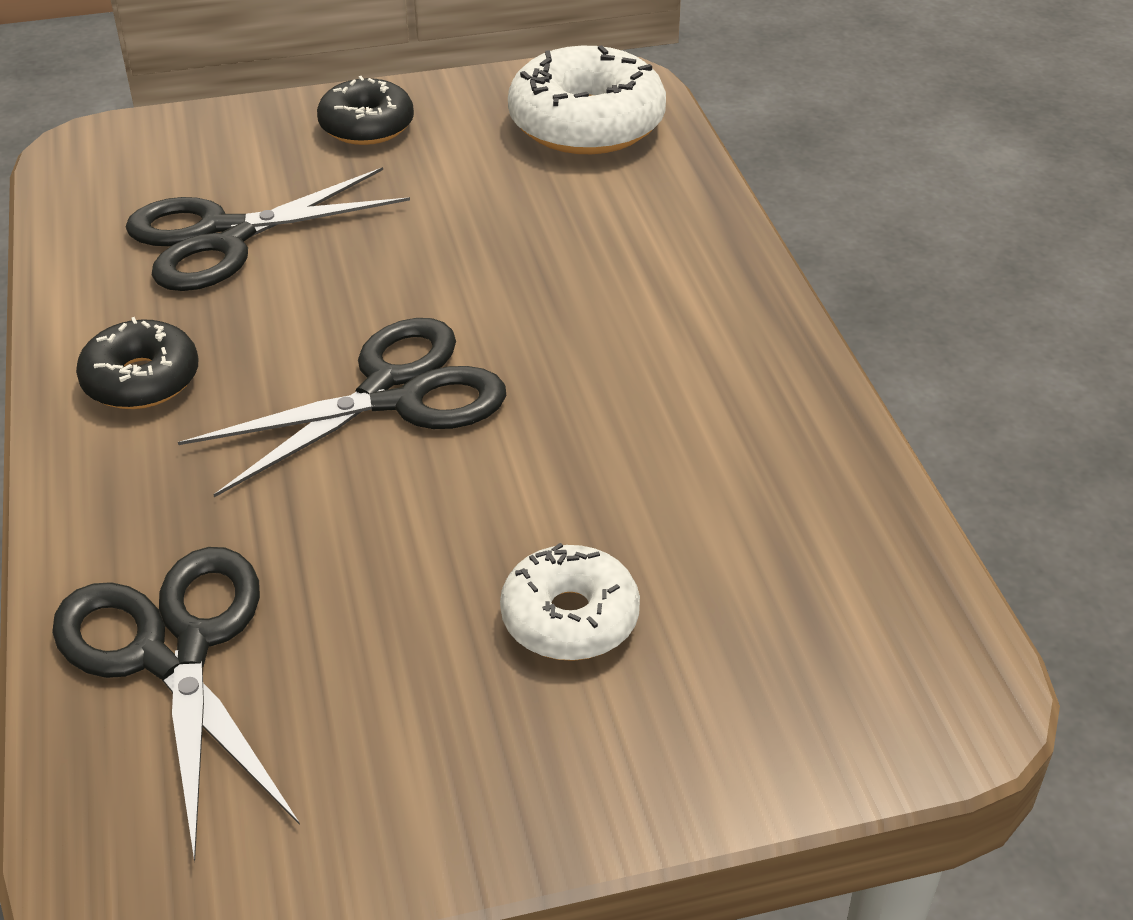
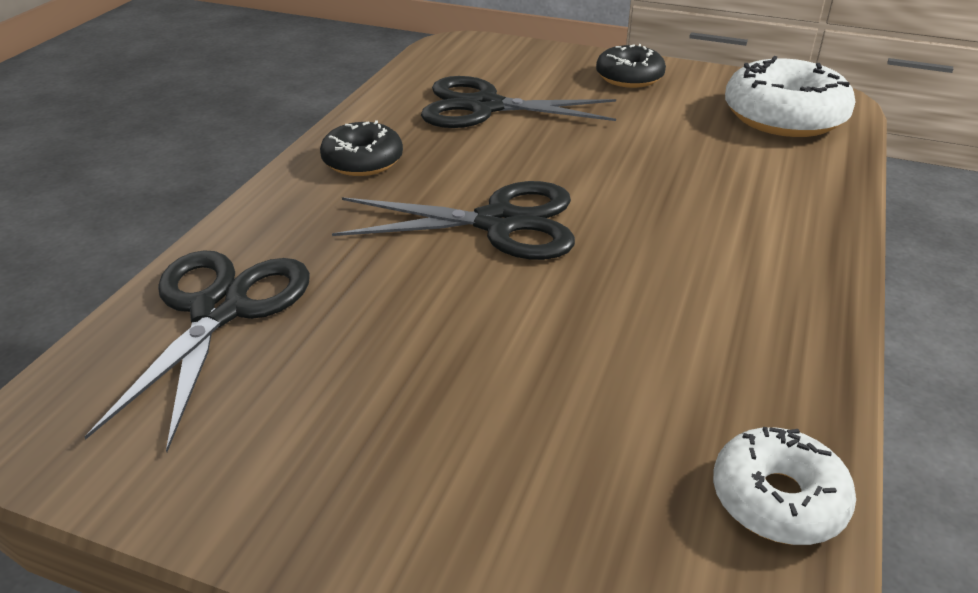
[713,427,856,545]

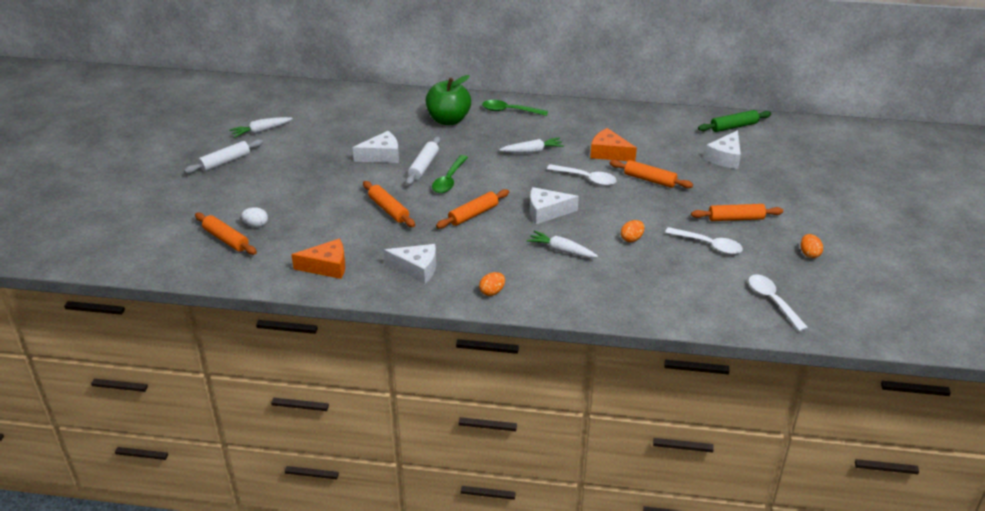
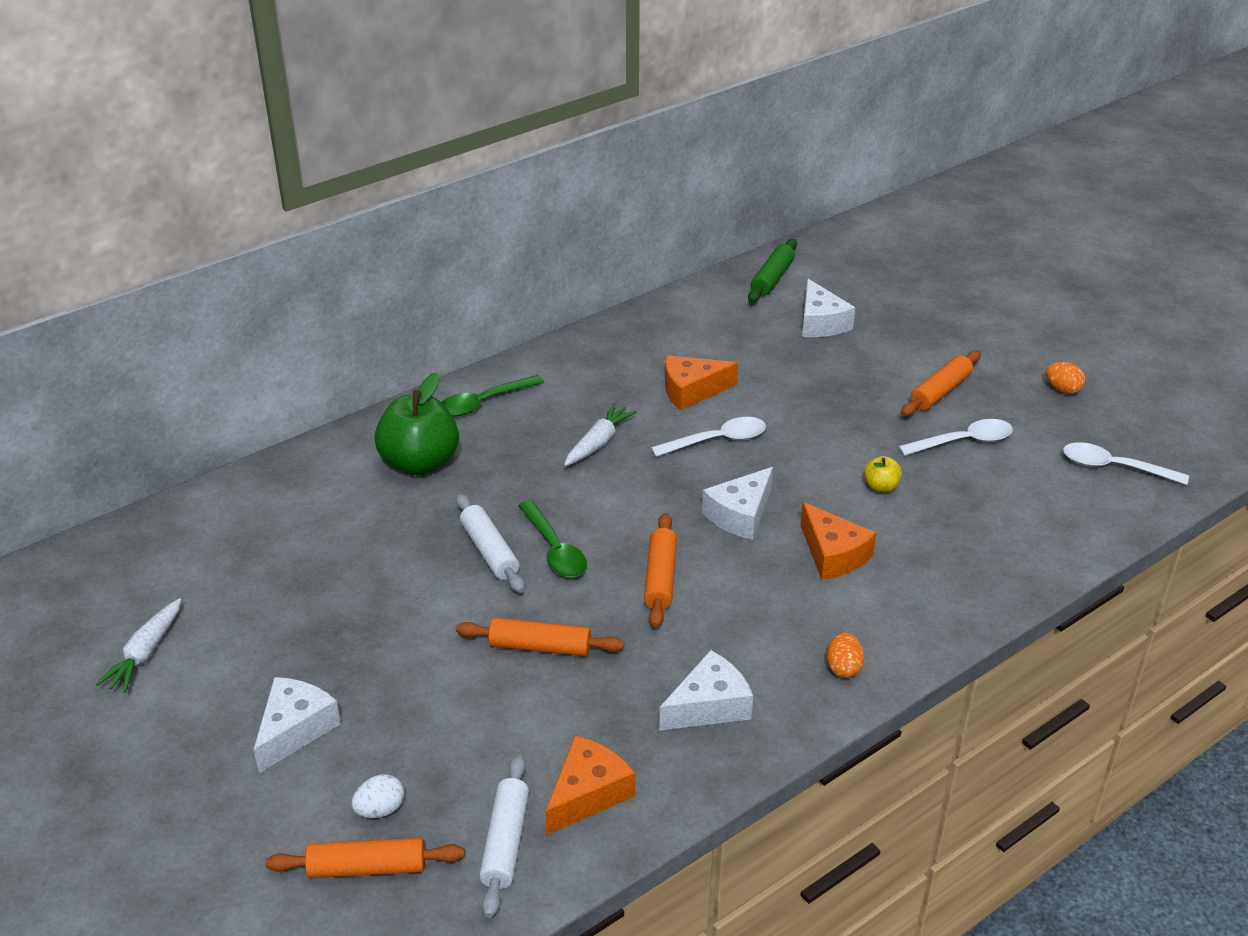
[609,160,693,188] (first image)
[479,755,529,918]
[253,677,341,773]
[800,502,876,580]
[864,456,902,493]

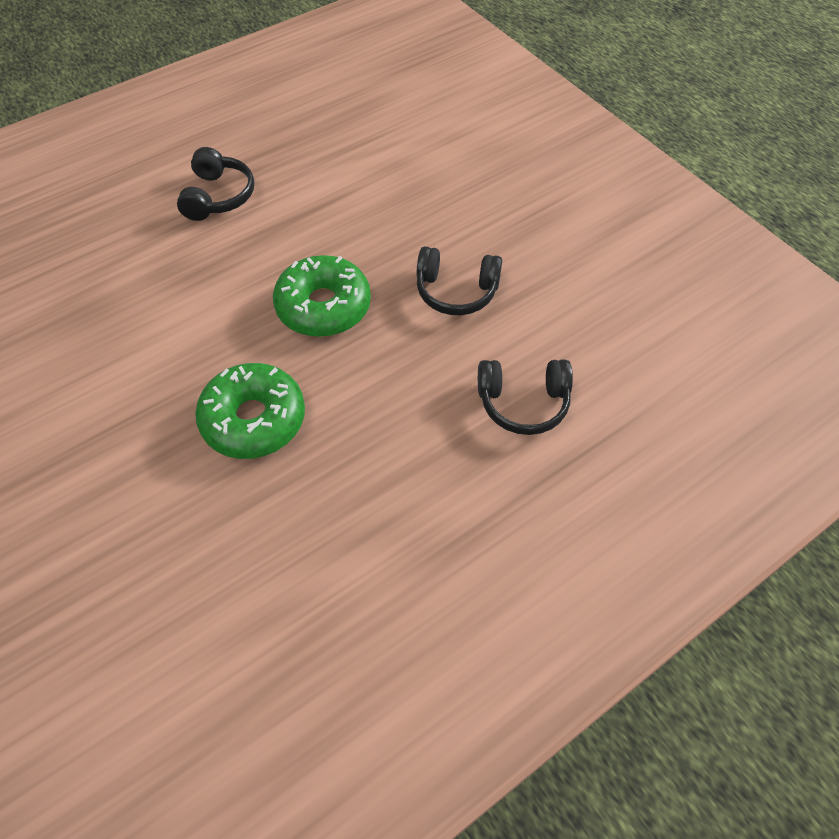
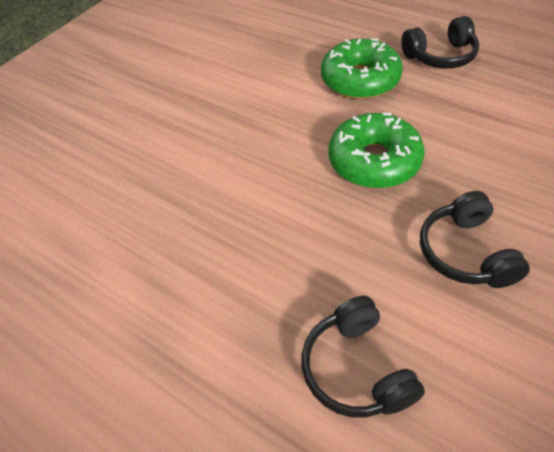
[321,38,403,99]

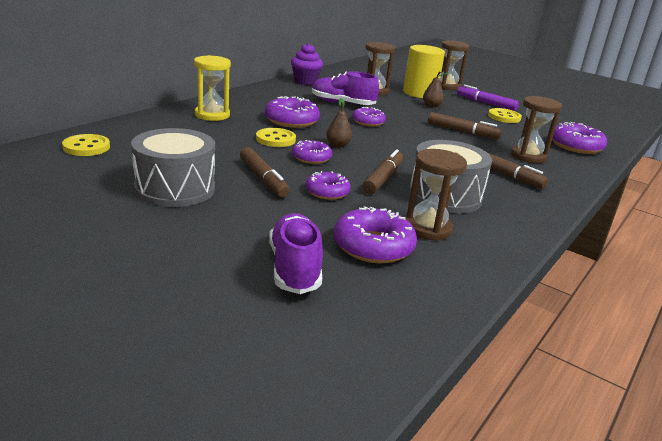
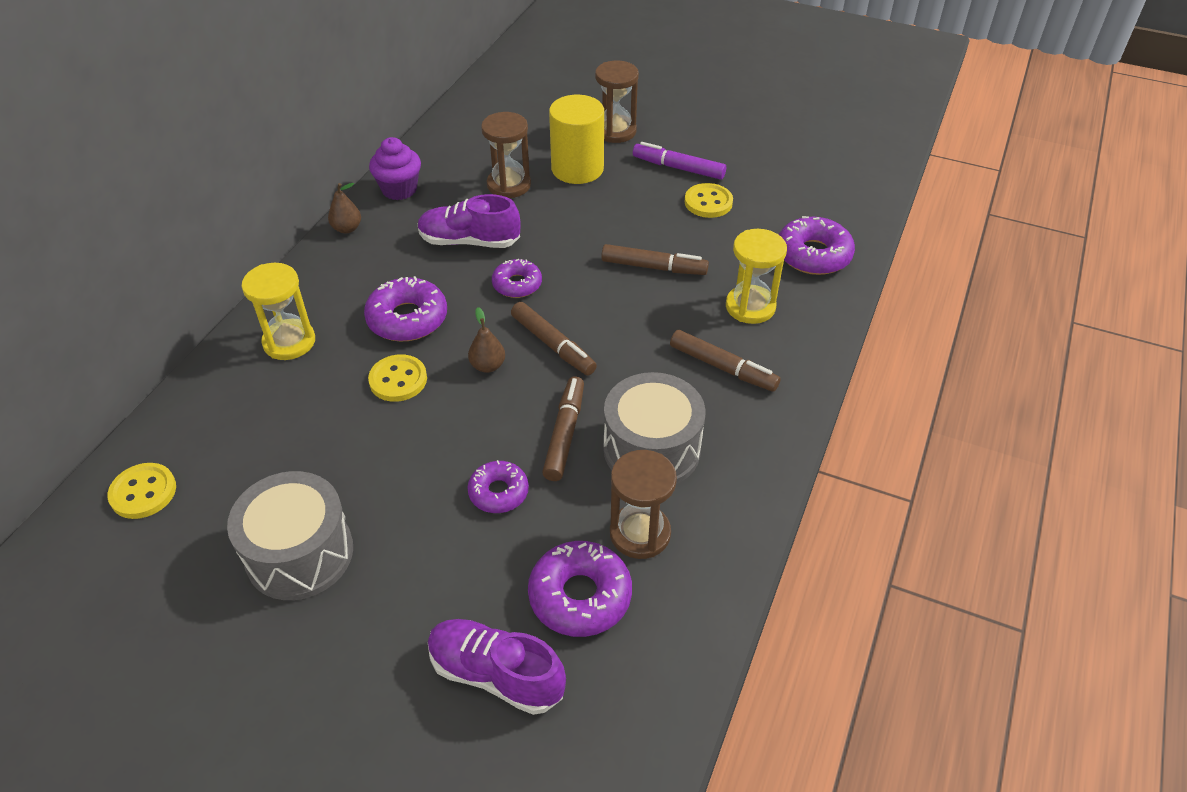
[292,140,332,164] (first image)
[511,302,597,375]
[328,183,361,233]
[726,229,787,324]
[428,619,566,715]

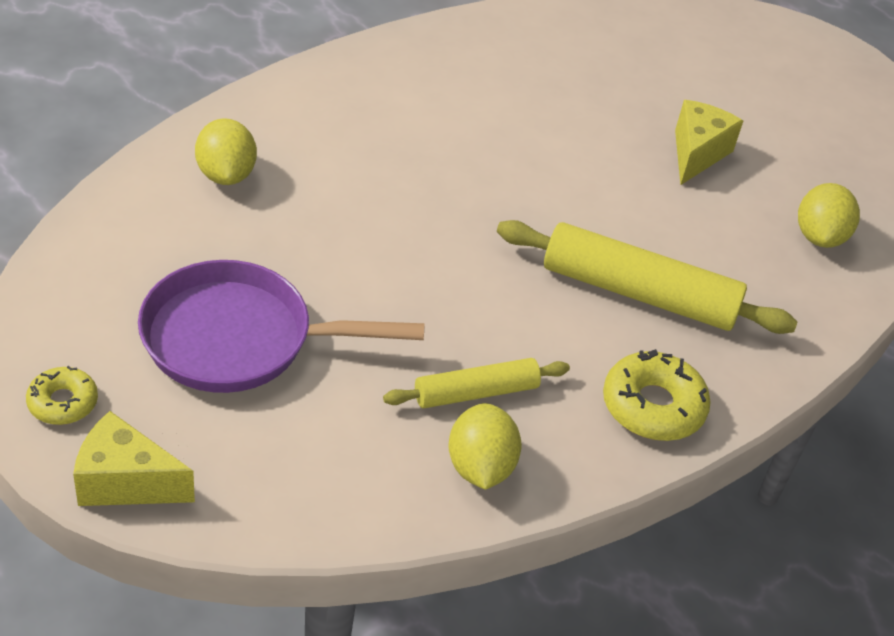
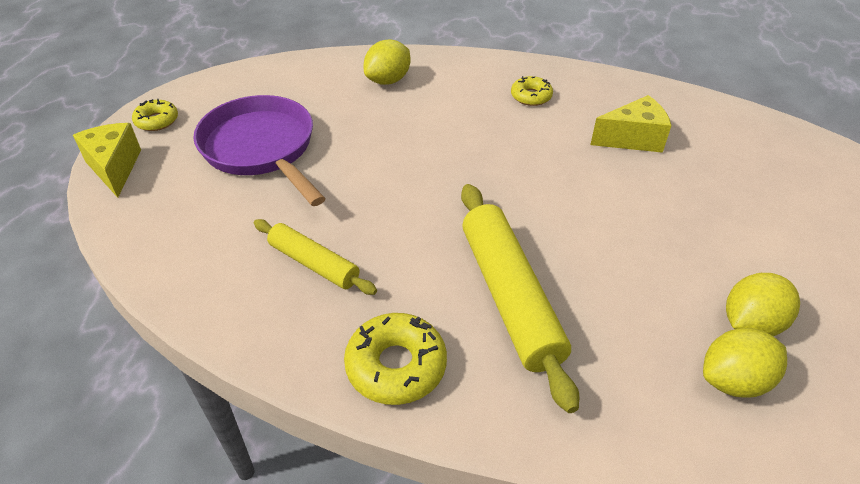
[511,76,553,106]
[726,273,800,336]
[590,95,672,153]

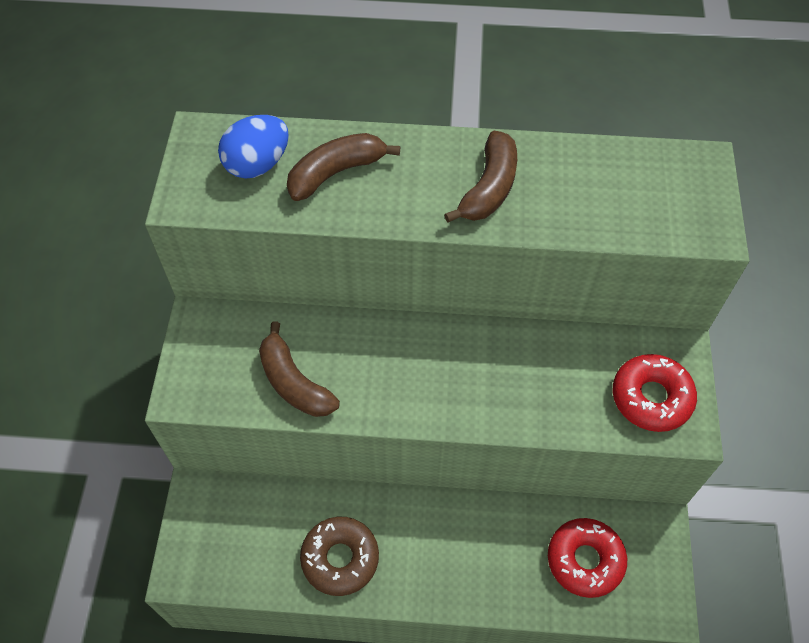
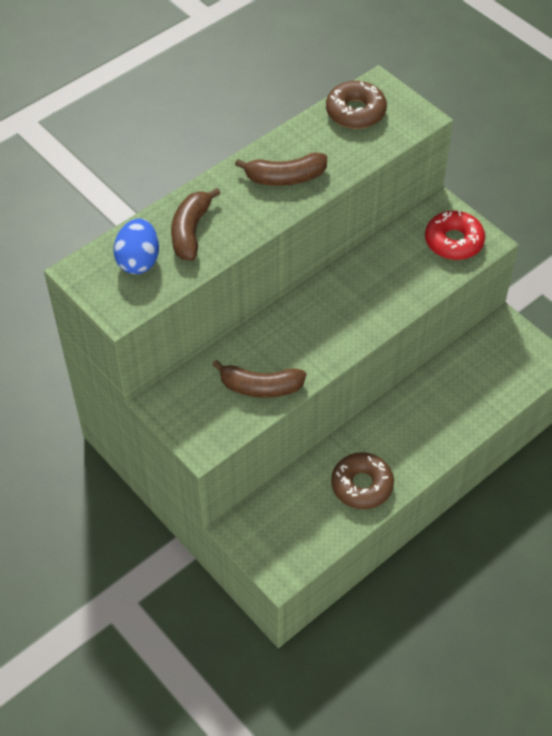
[548,518,627,598] (first image)
[326,81,387,129]
[235,152,327,186]

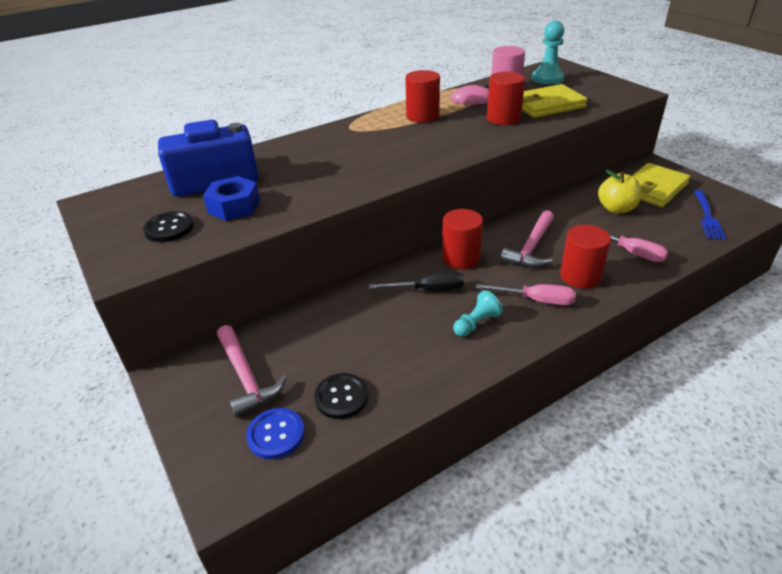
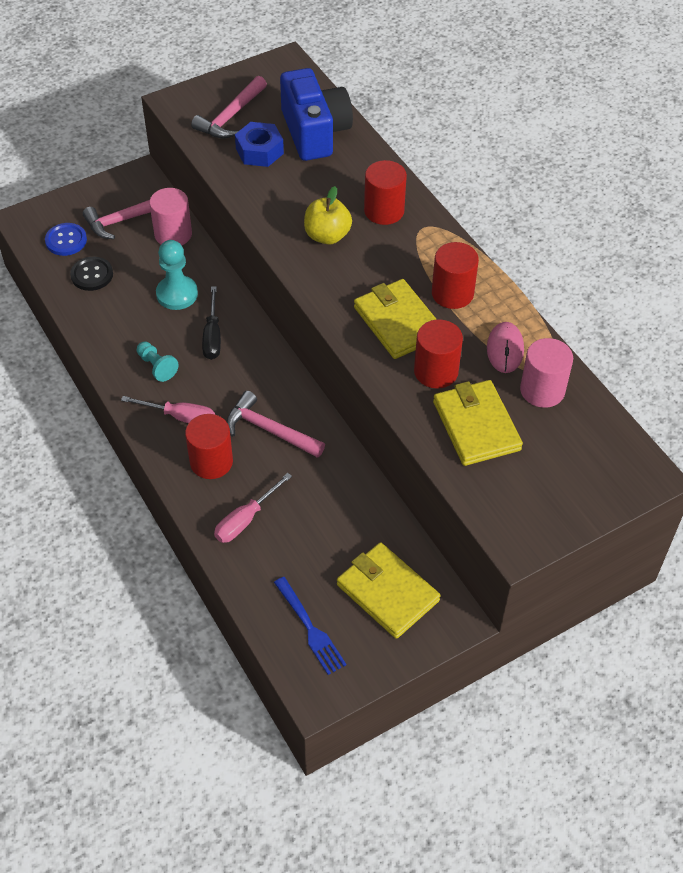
[149,188,192,245]
[354,279,437,359]
[364,160,407,225]
[156,240,198,310]
[304,186,352,245]
[191,76,267,139]
[121,396,215,423]
[274,577,346,675]

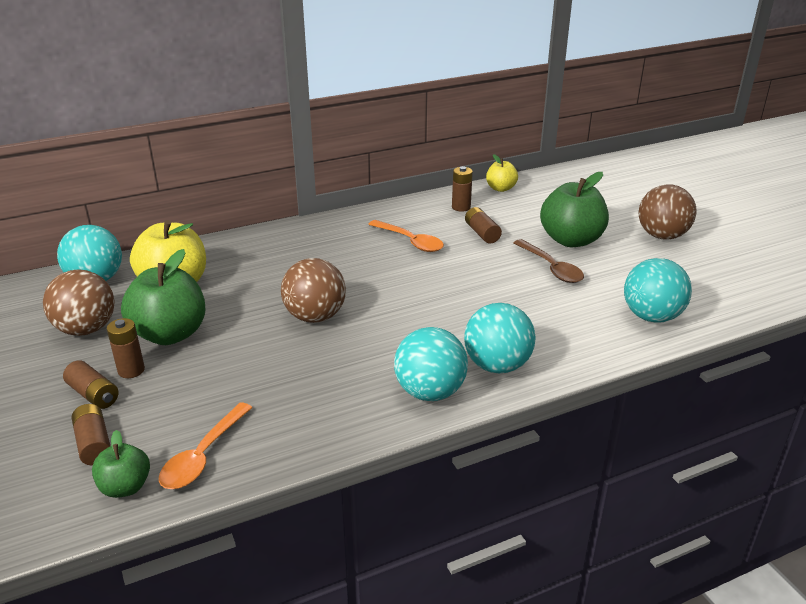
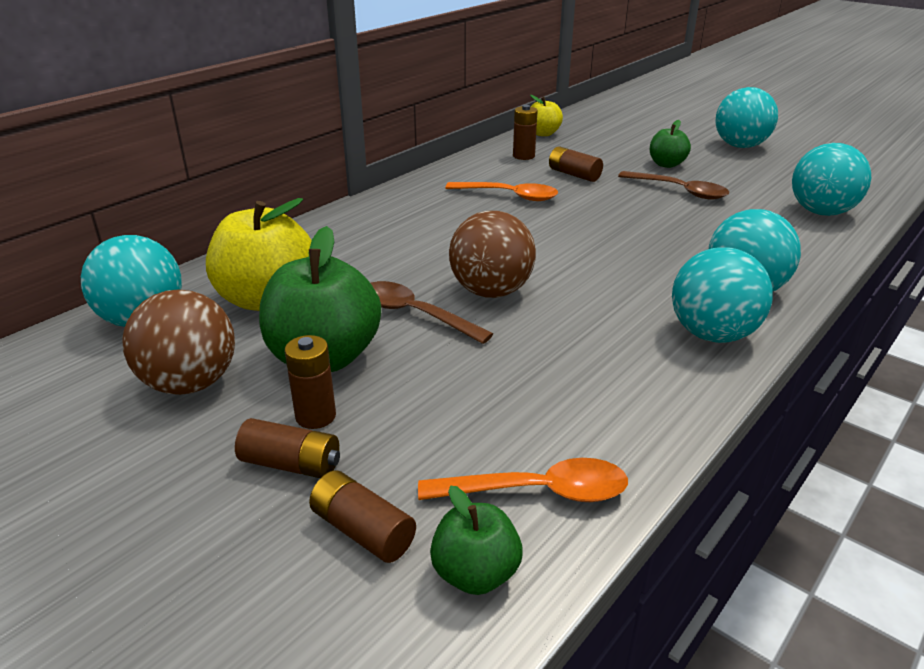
[371,281,493,344]
[715,87,778,148]
[418,458,628,502]
[650,120,691,168]

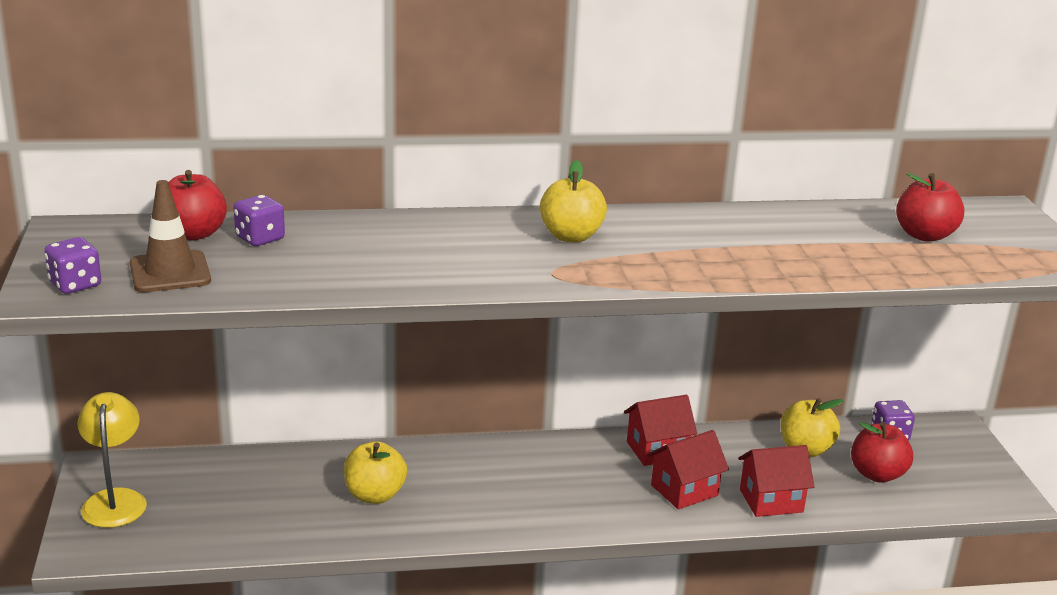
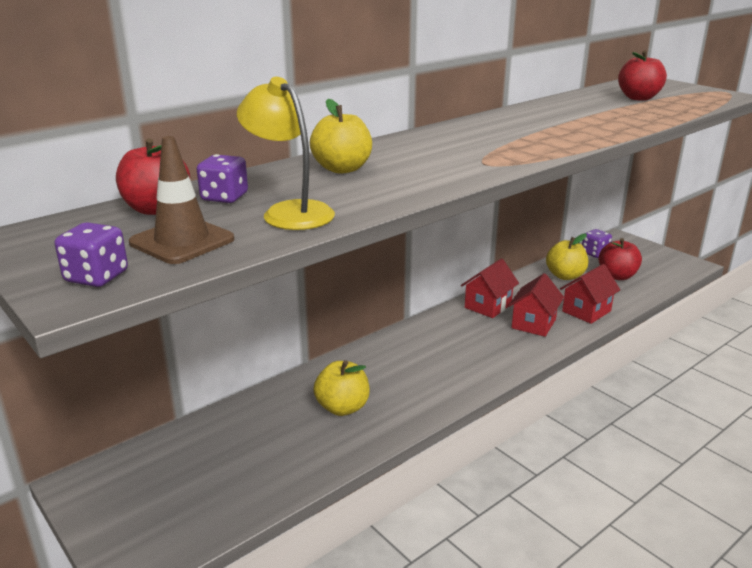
[237,77,335,230]
[310,99,372,174]

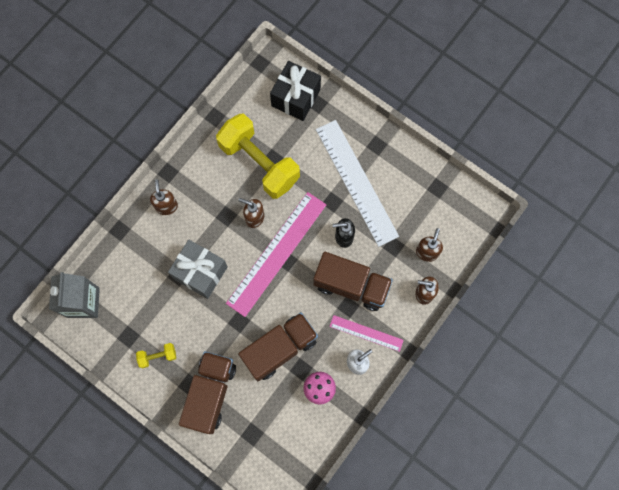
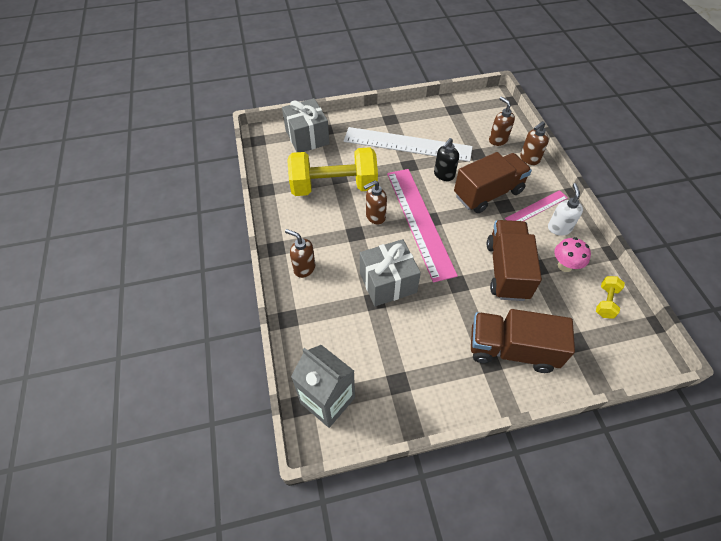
[596,276,625,319]
[282,98,330,152]
[471,309,575,373]

